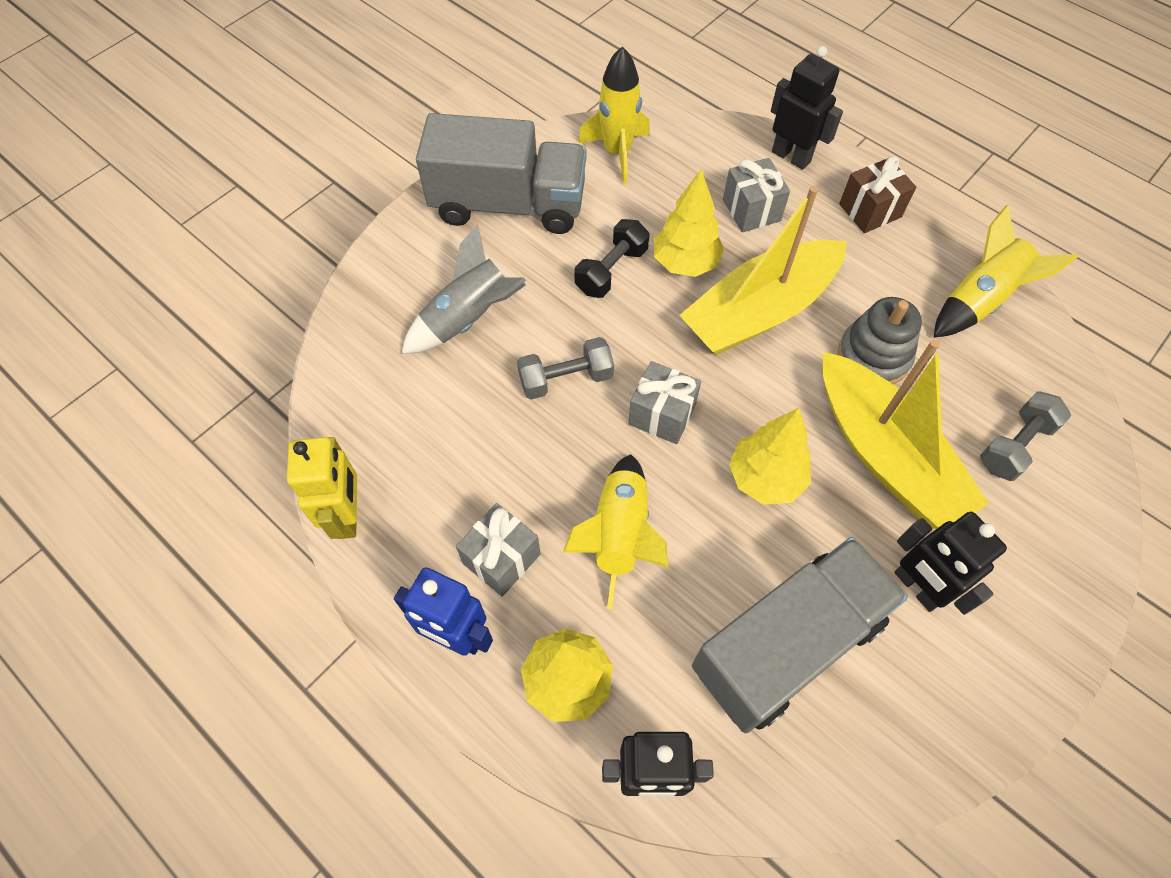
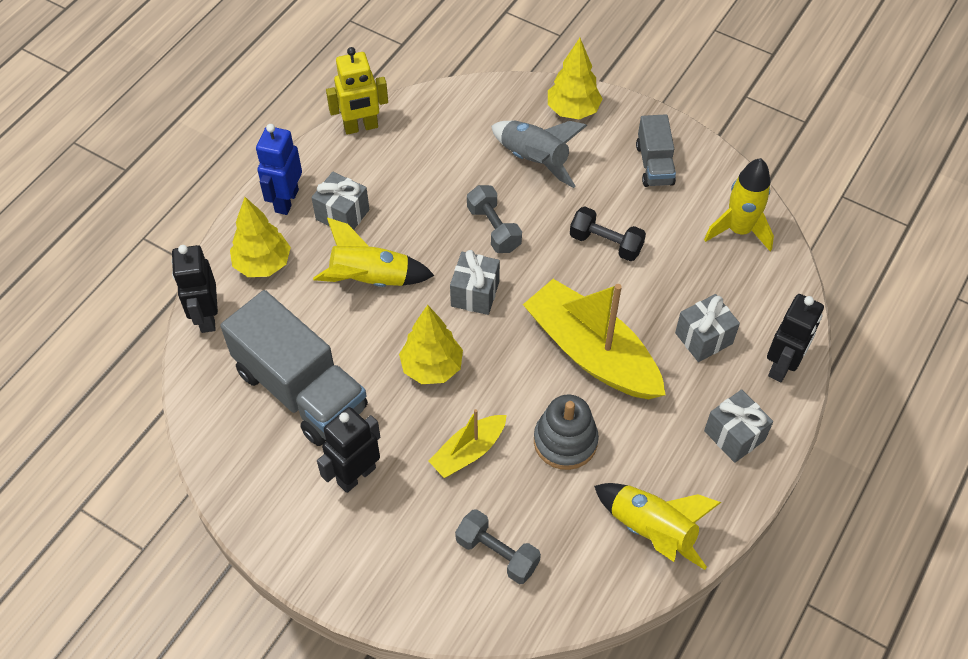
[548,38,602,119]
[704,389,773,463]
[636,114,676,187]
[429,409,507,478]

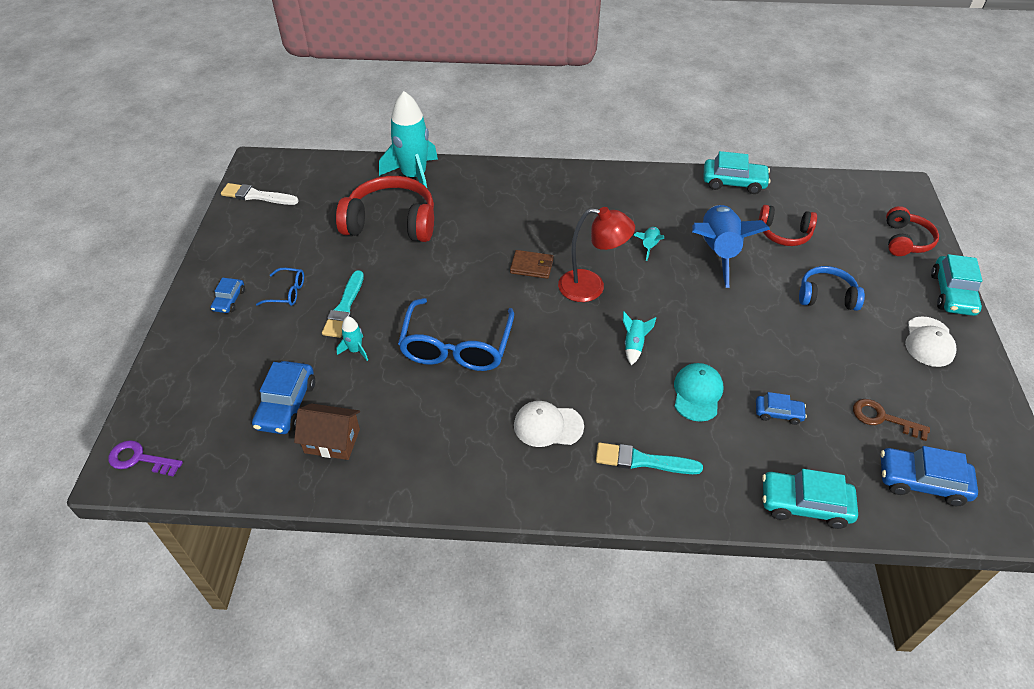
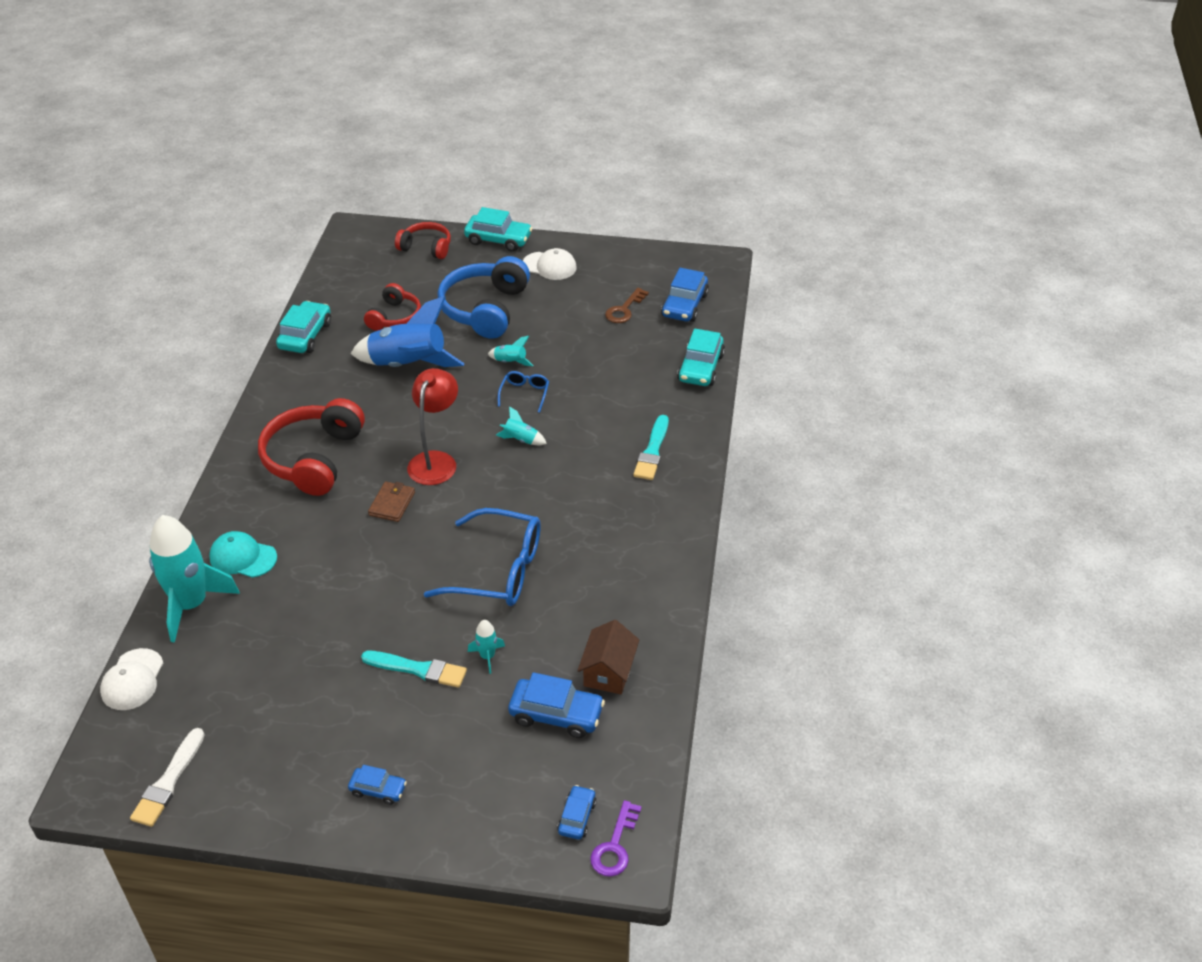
[498,371,549,413]
[258,398,365,496]
[100,648,163,710]
[488,336,533,366]
[209,531,277,578]
[557,785,596,840]
[437,256,530,339]

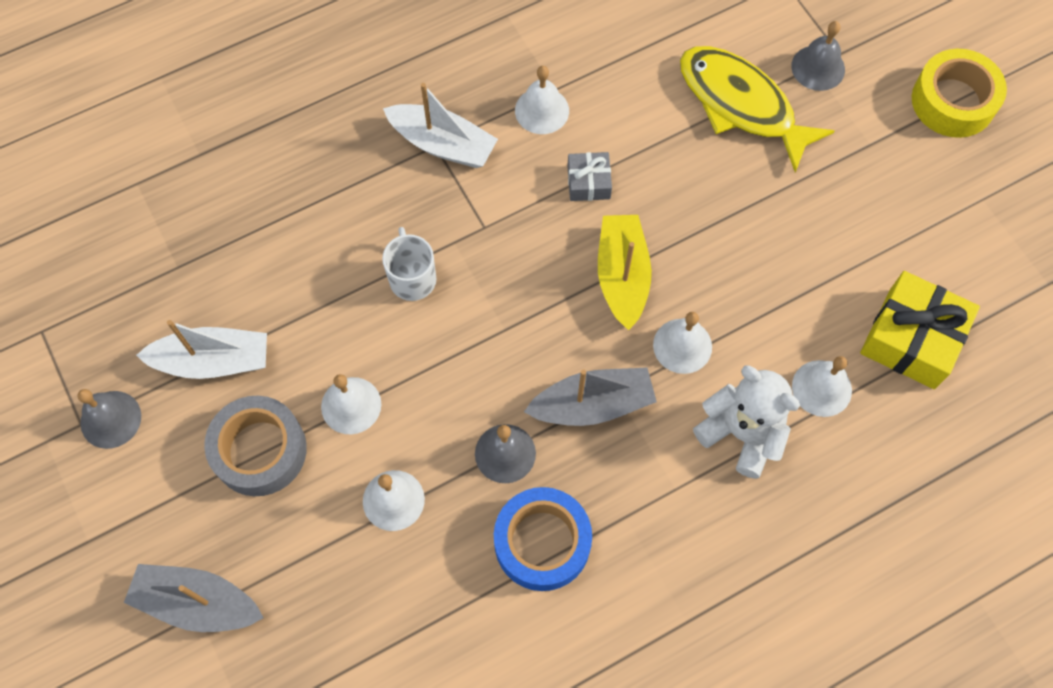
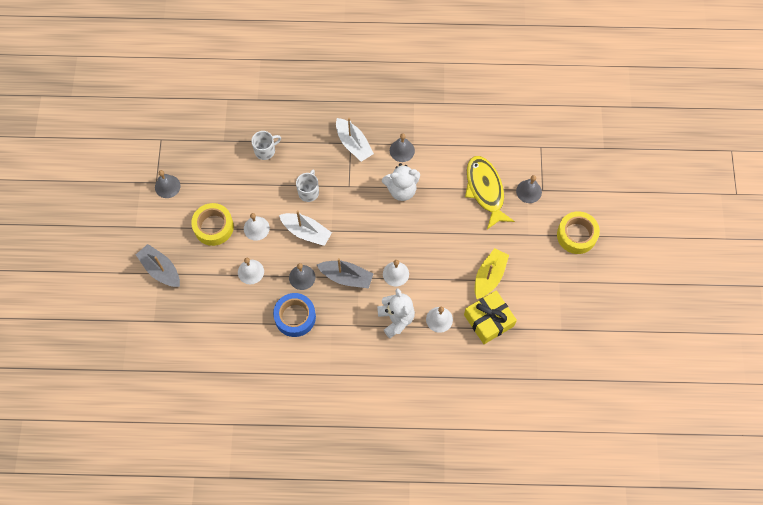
[251,131,281,160]
[279,210,332,246]
[475,248,509,299]
[382,163,420,201]
[191,203,234,246]
[390,133,415,162]

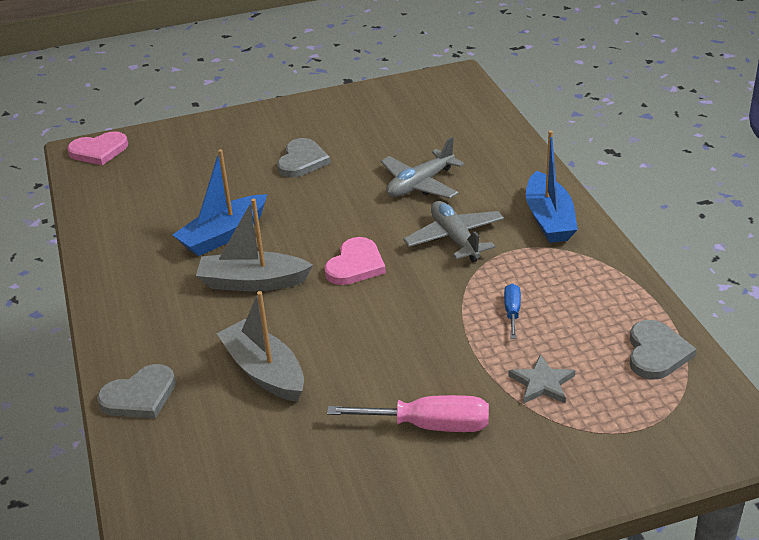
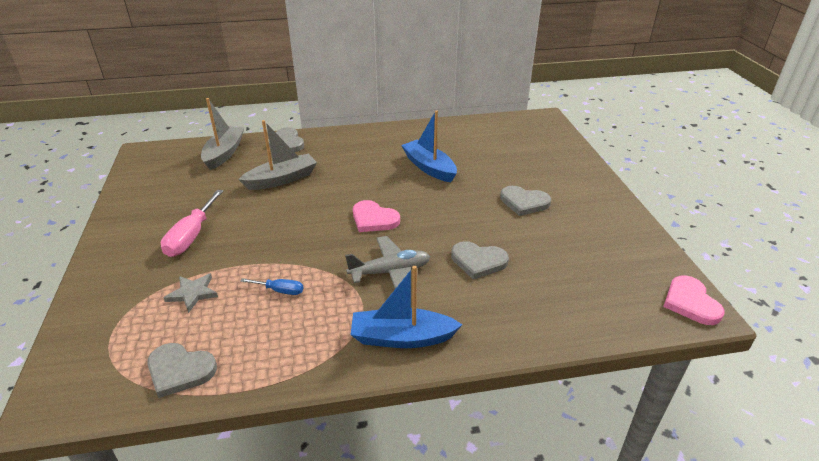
[663,276,724,325]
[201,98,244,170]
[451,241,509,280]

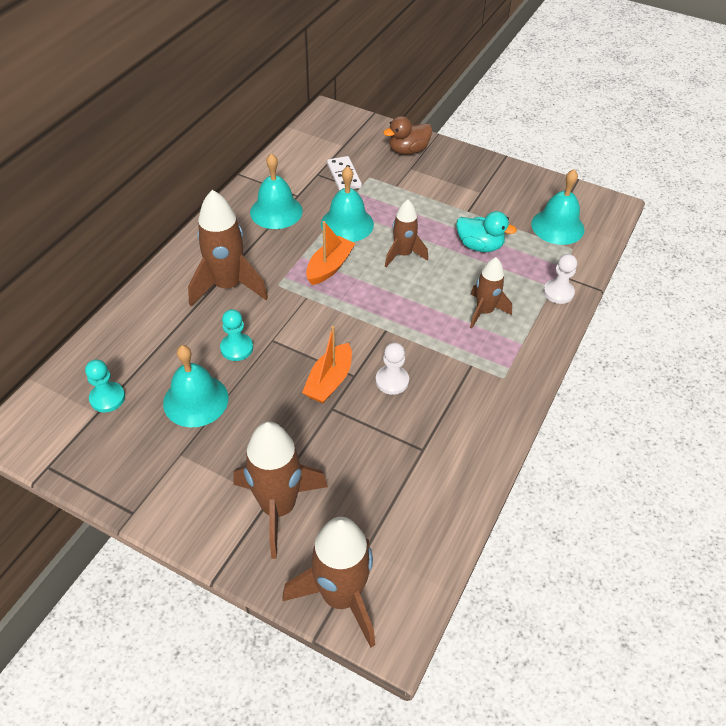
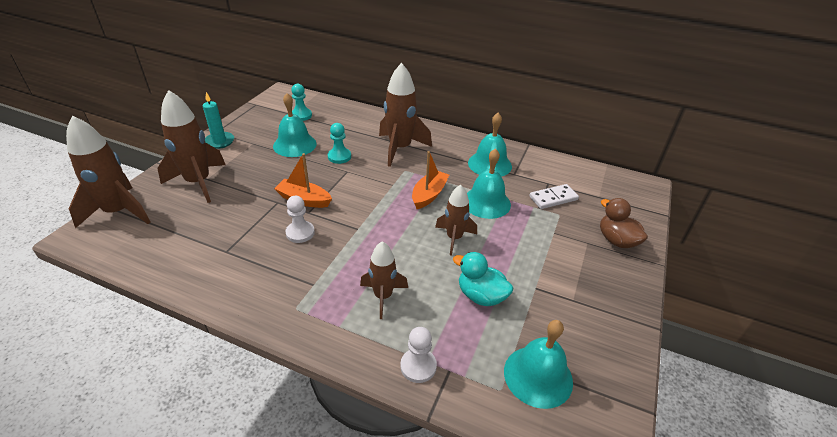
[203,92,234,149]
[412,151,449,209]
[453,252,513,306]

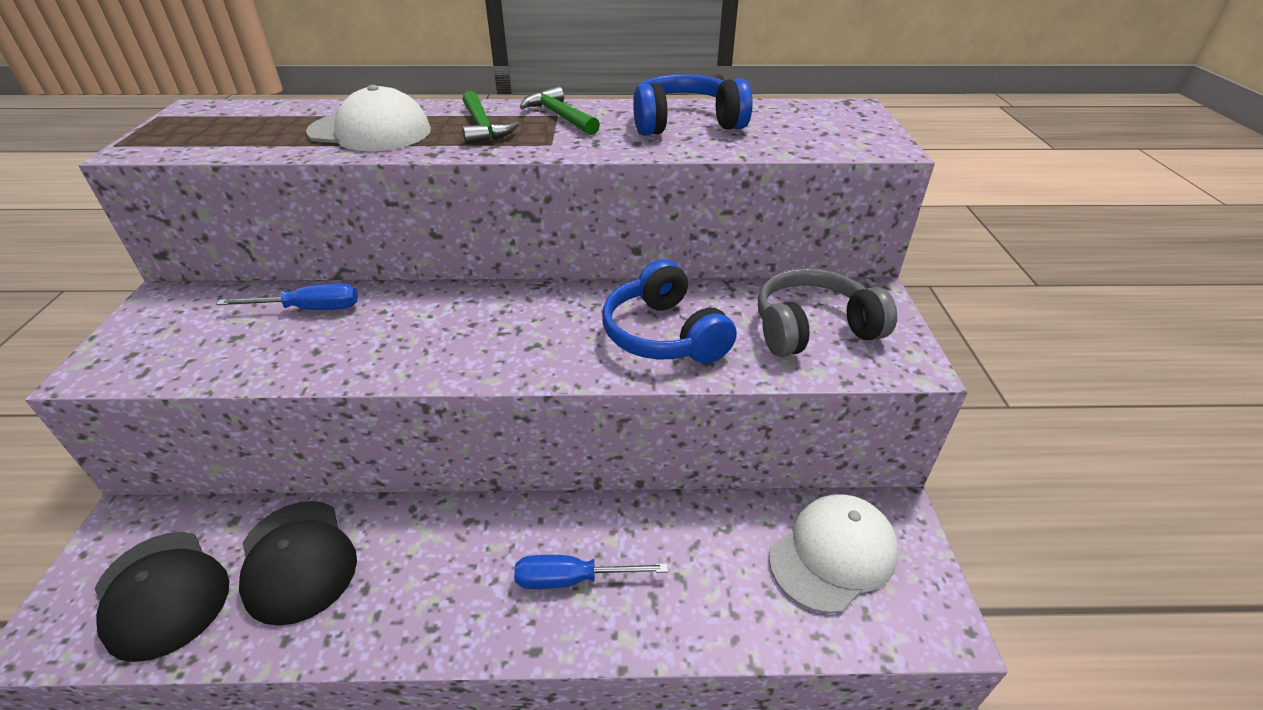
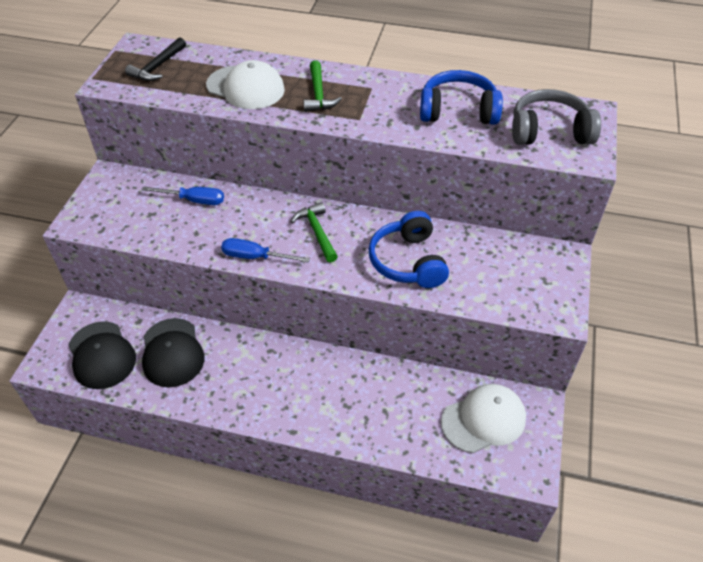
[125,37,186,81]
[221,238,310,262]
[291,202,338,263]
[512,89,601,145]

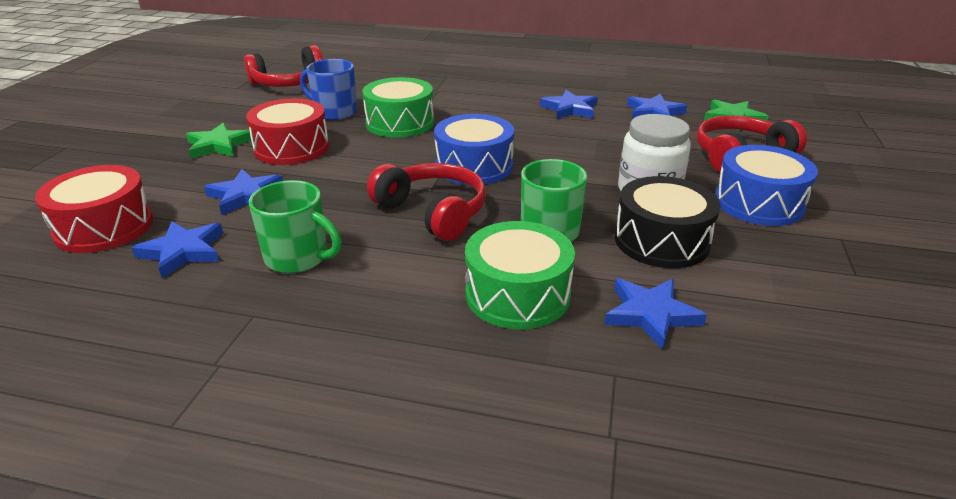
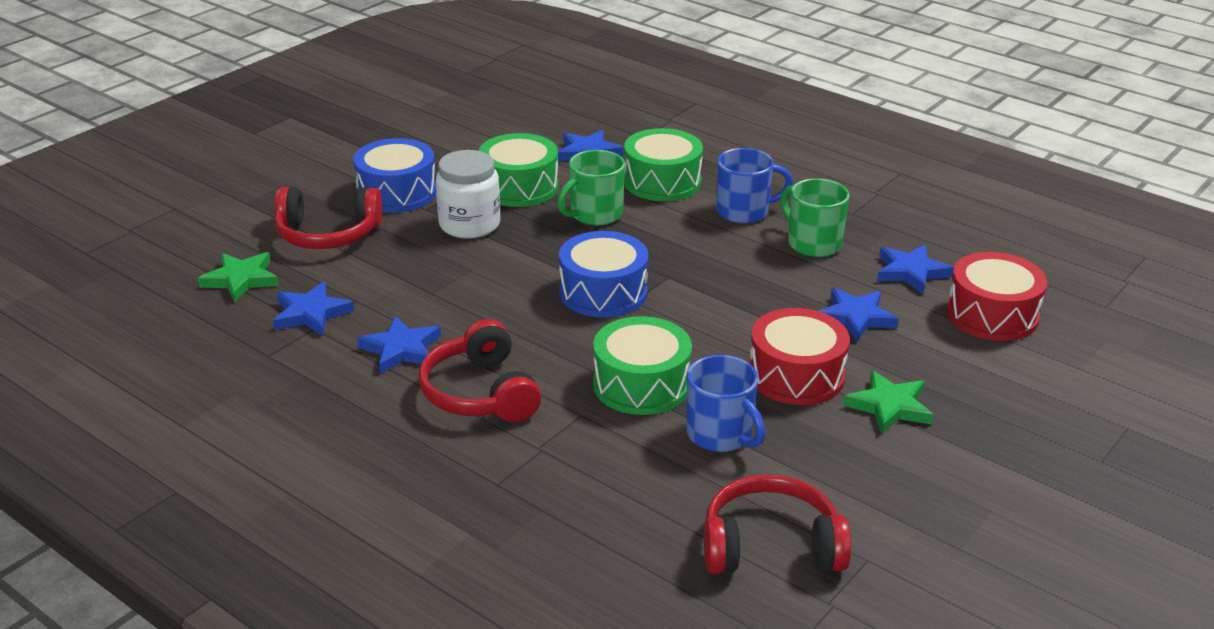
[716,148,793,223]
[418,319,541,422]
[479,133,558,207]

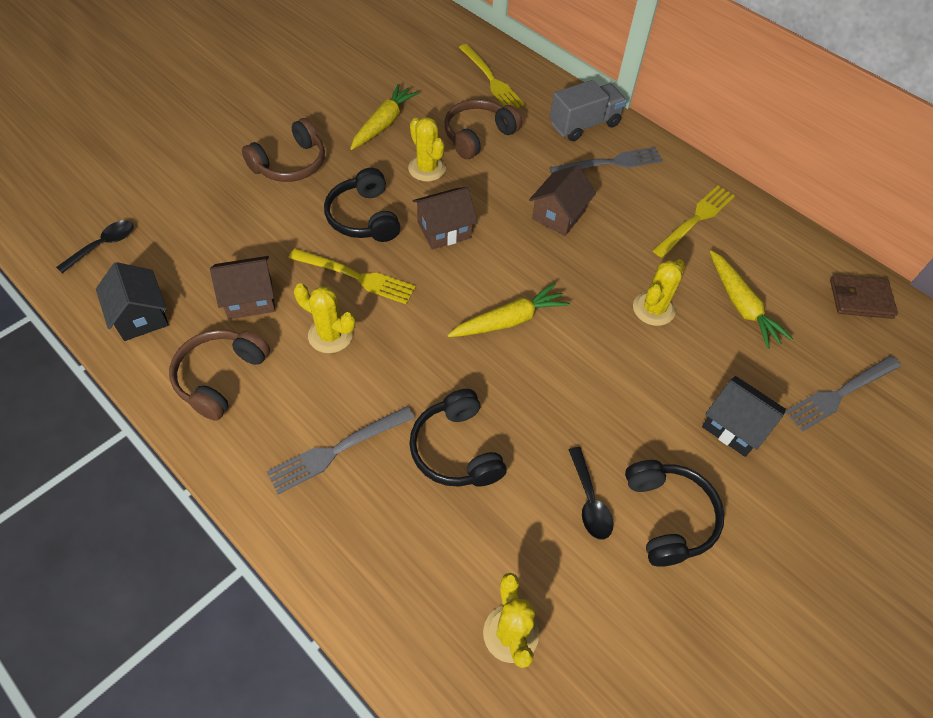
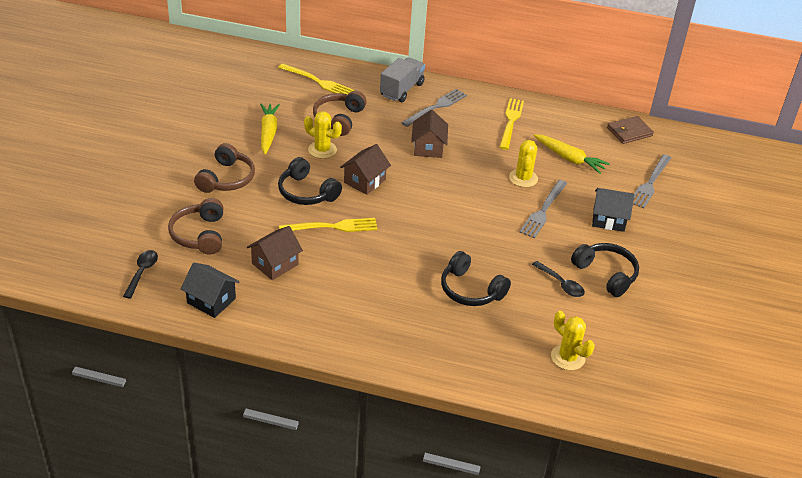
[294,283,355,353] (first image)
[448,283,570,337] (first image)
[168,198,224,255]
[519,180,567,238]

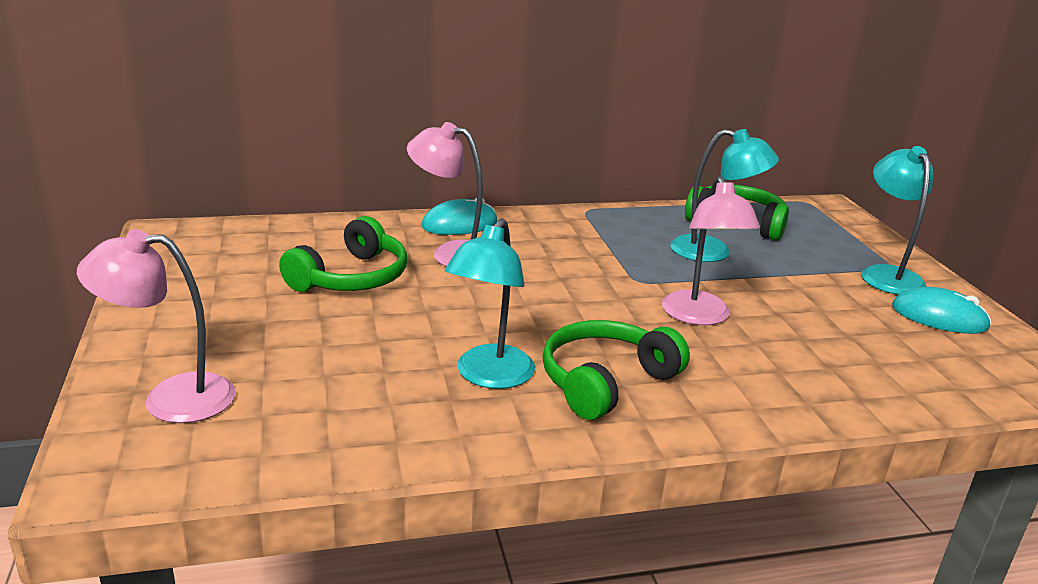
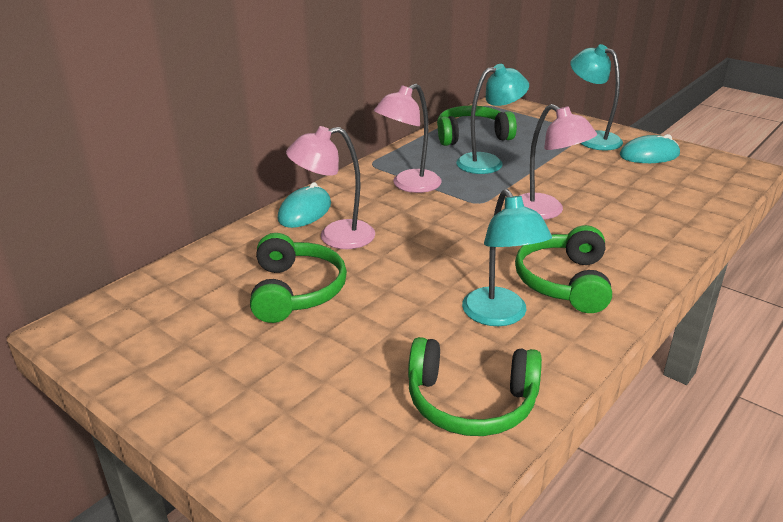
[408,337,542,436]
[374,84,442,193]

